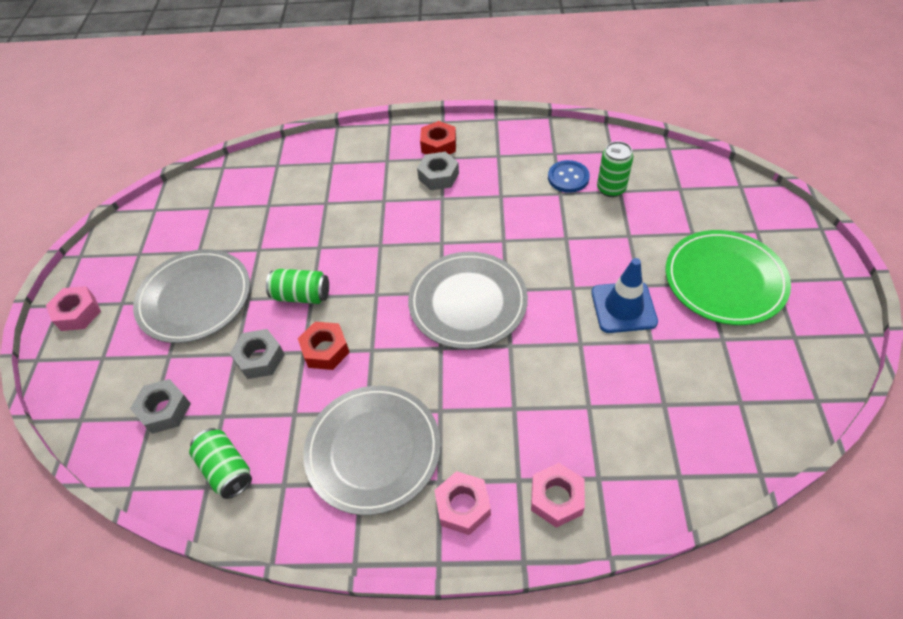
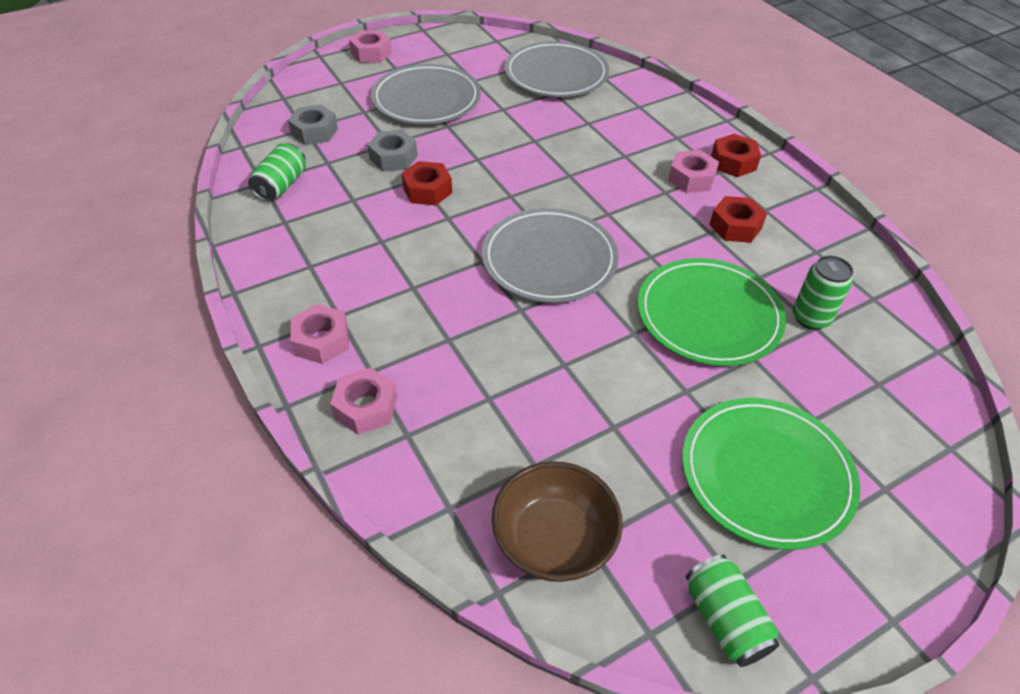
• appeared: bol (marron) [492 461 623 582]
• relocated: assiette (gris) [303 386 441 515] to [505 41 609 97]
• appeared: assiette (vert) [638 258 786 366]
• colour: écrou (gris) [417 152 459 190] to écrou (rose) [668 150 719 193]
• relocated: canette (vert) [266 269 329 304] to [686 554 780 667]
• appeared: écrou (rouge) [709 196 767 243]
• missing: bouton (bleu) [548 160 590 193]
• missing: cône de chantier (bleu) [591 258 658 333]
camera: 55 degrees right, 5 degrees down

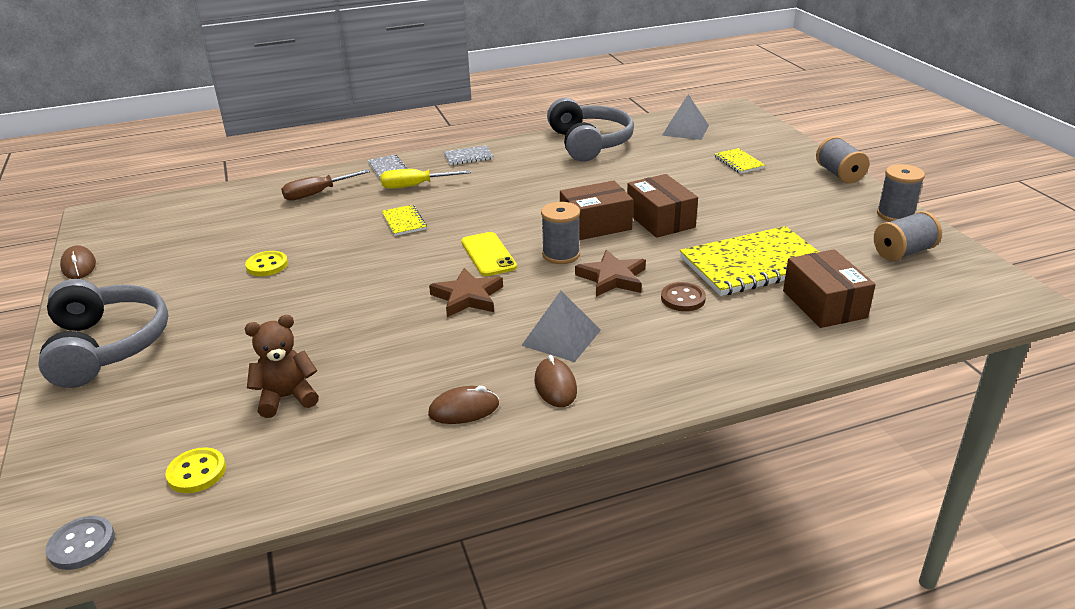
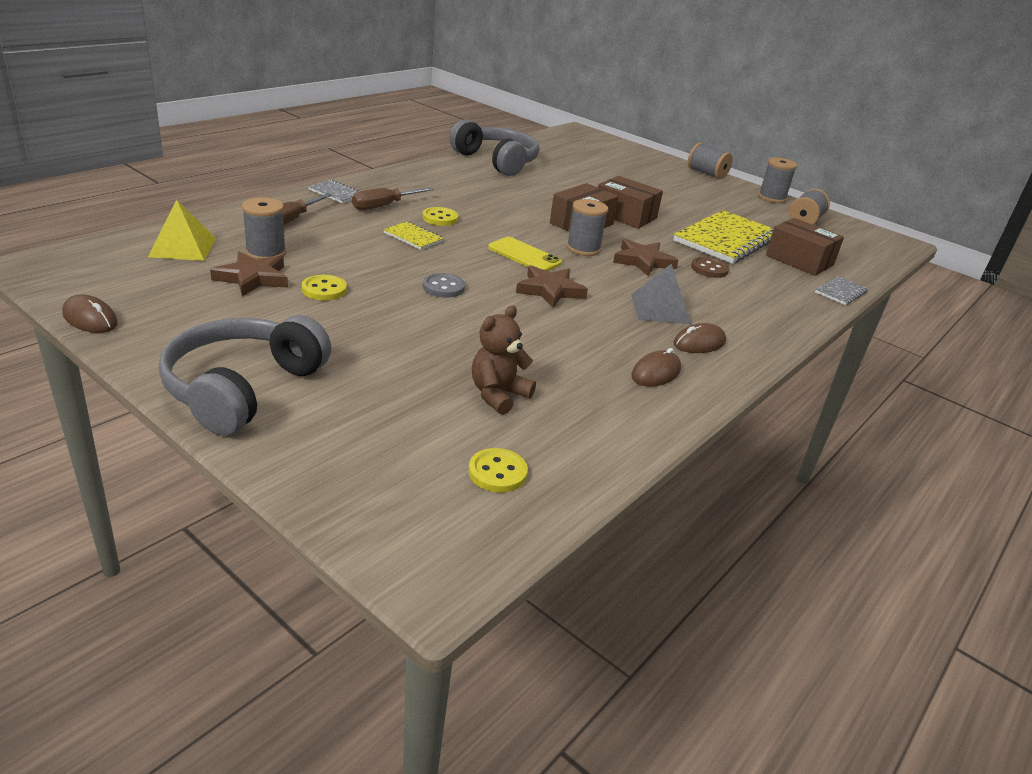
• appeared: pyramide (jaune) [148 200 216 261]
• spun: casque audio (gris) [38 279 168 388] = [159 315 331 435] 105 degrees counterclockwise
• appeared: étoile (marron) [210 252 288 296]
• appeared: bobine (gris) [242 197 286 259]
• colour: tournevis (jaune) [380 169 471 189] to tournevis (marron) [352 187 433 210]
• appeared: bouton (jaune) [423 207 458 226]
• relocated: bouton (gris) [46 516 115 570] to [423 273 465 298]
• spun: souris (marron) [535 355 577 407] = [674 323 726 353] 75 degrees counterclockwise
• relocated: carnet (gris) [444 145 493 165] to [815 276 868 305]
• missing: pyramide (gris) [662 94 709 140]
• missing: carnet (jaune) [714 148 766 174]
camera: 35 degrees left, 0 degrees up

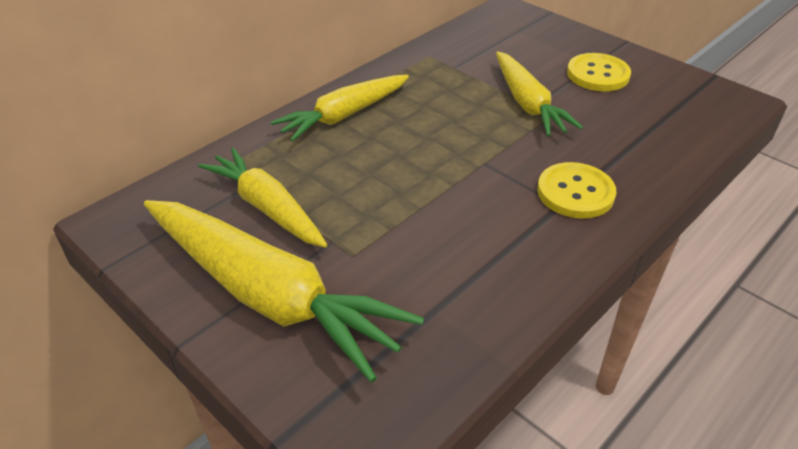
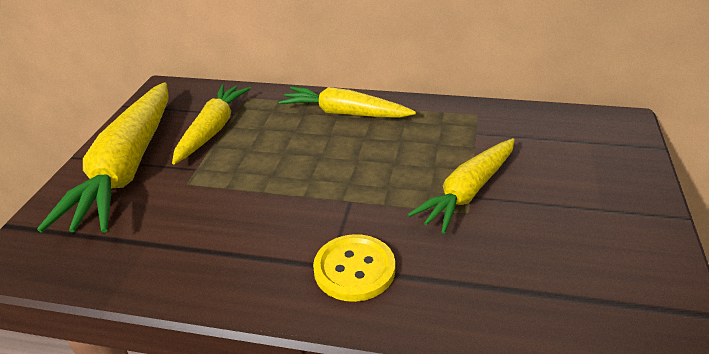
• missing: bouton (jaune) [567 53 631 91]
camera: 60 degrees right, 5 degrees down

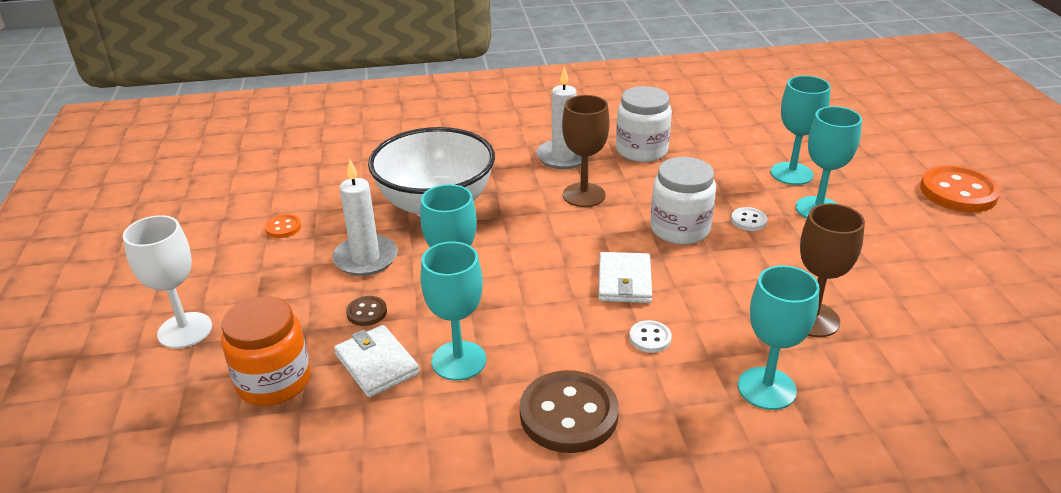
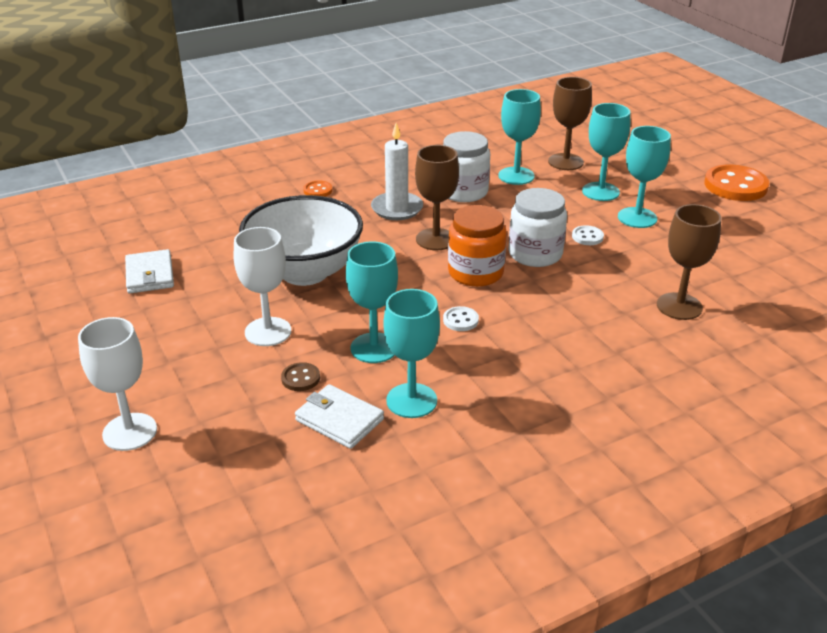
• relocated: portefeuille (blanc) [598 252 652 303] to [125 249 174 293]
• exchanged: bougie (blanc) [332 159 398 276] to verre à pied (blanc) [234 227 291 346]
• relocated: bouton (orange) [265 214 301 238] to [303 180 332 197]
• relocated: bouton (blanc) [629 320 672 353] to [443 306 479 331]
• relocated: bocal (orange) [221 296 310 406] to [448 205 507 287]
• relocated: verre à pied (turquoise) [738 265 820 410] to [498 89 541 185]
• appeared: verre à pied (marron) [548 77 592 170]
• missing: bouton (marron) [520 370 619 453]
camera: 20 degrees left, 0 degrees up

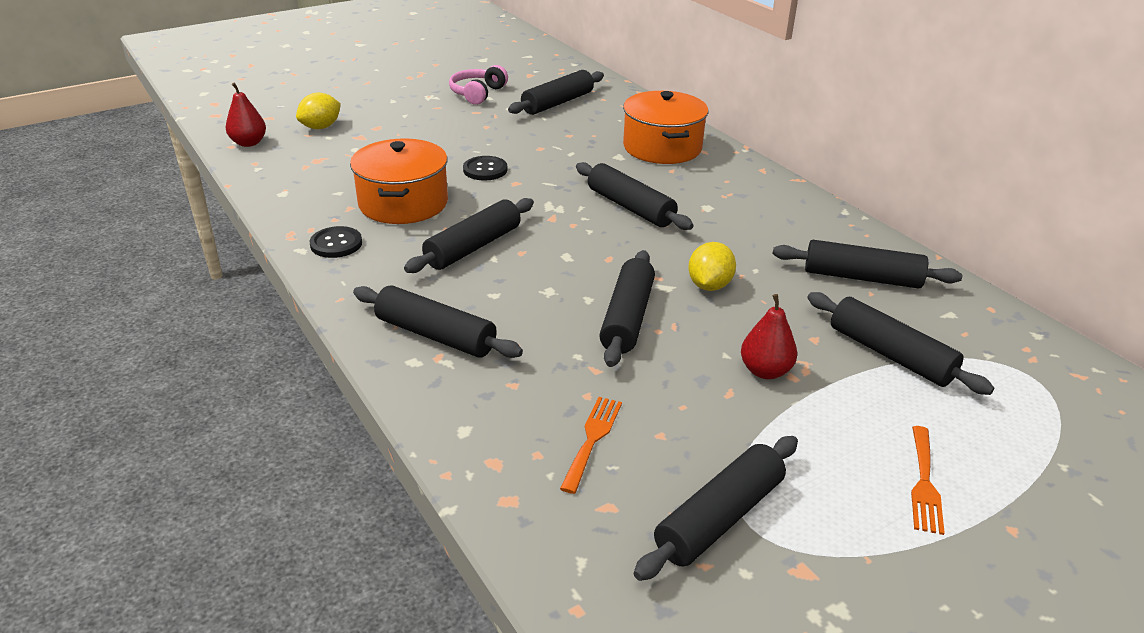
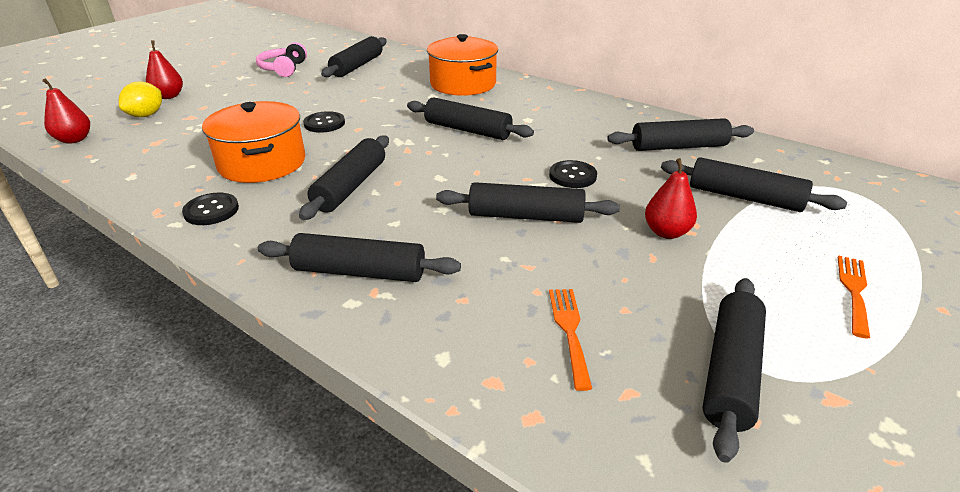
• appeared: poire (rouge) [146 40 183 99]
• spun: rouleau à pâtisserie (noir) [599 250 655 367] = [436 182 620 223] 75 degrees counterclockwise
• exchanged: citron (jaune) [688 242 736 291] to bouton (noir) [549 160 597 188]
• spun: fourchette (orange) [911 426 945 535] = [838 255 870 339] 150 degrees counterclockwise
camera: 20 degrees left, 0 degrees up

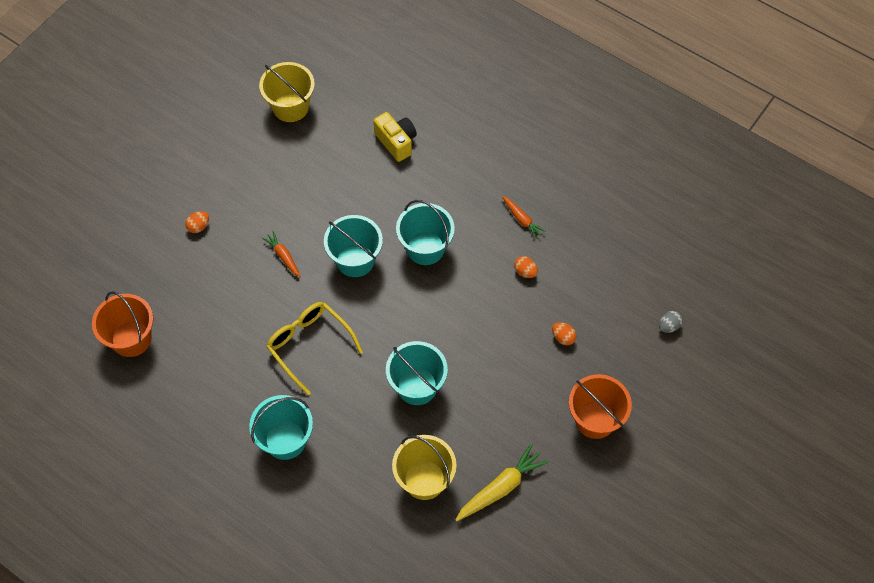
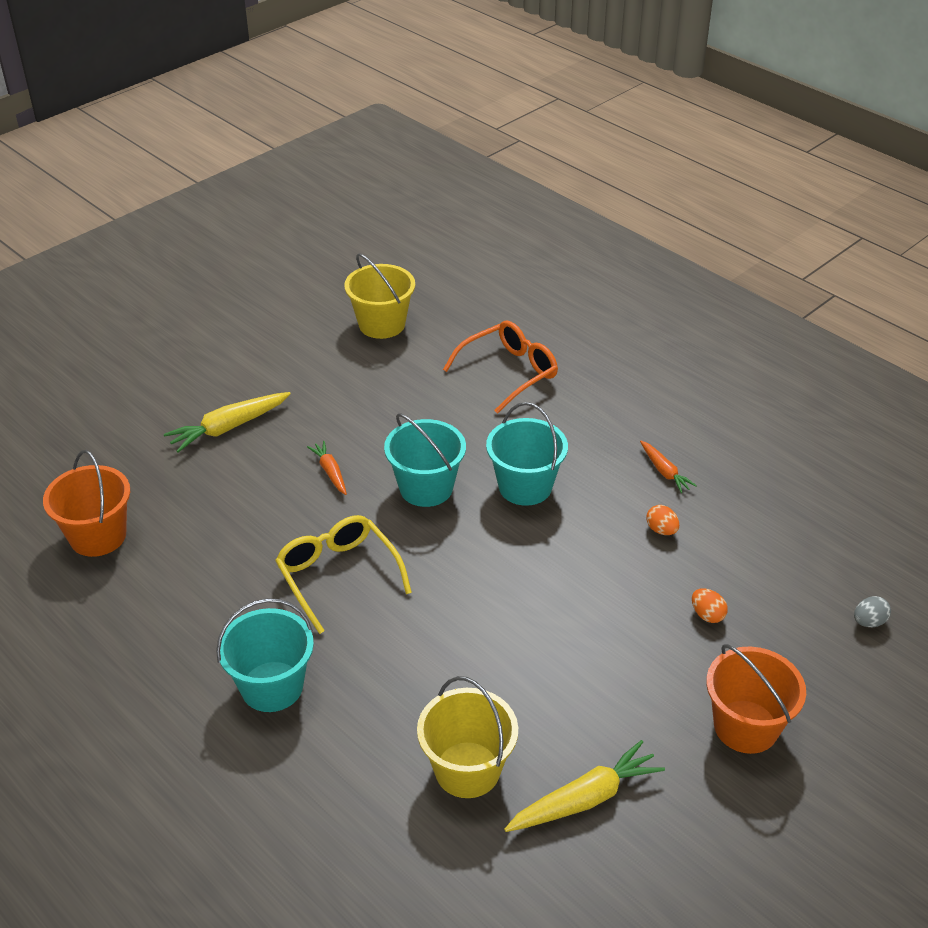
• exchanged: œuf (orange) [185 211 209 233] to carotte (jaune) [164 392 291 453]
• exchanged: appareil photo (jaune) [374 112 417 162] to lunettes (orange) [443 320 558 414]
• missing: seau (turquoise) [386 341 448 405]
camera: 10 degrees right, 20 degrees down

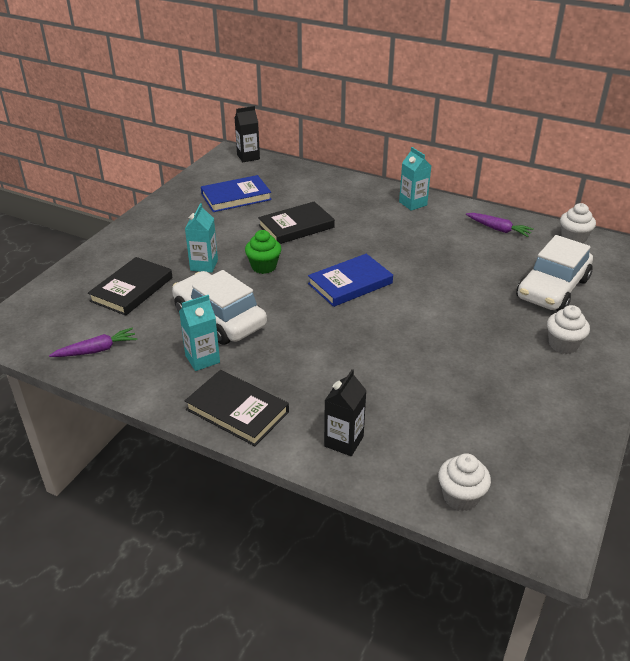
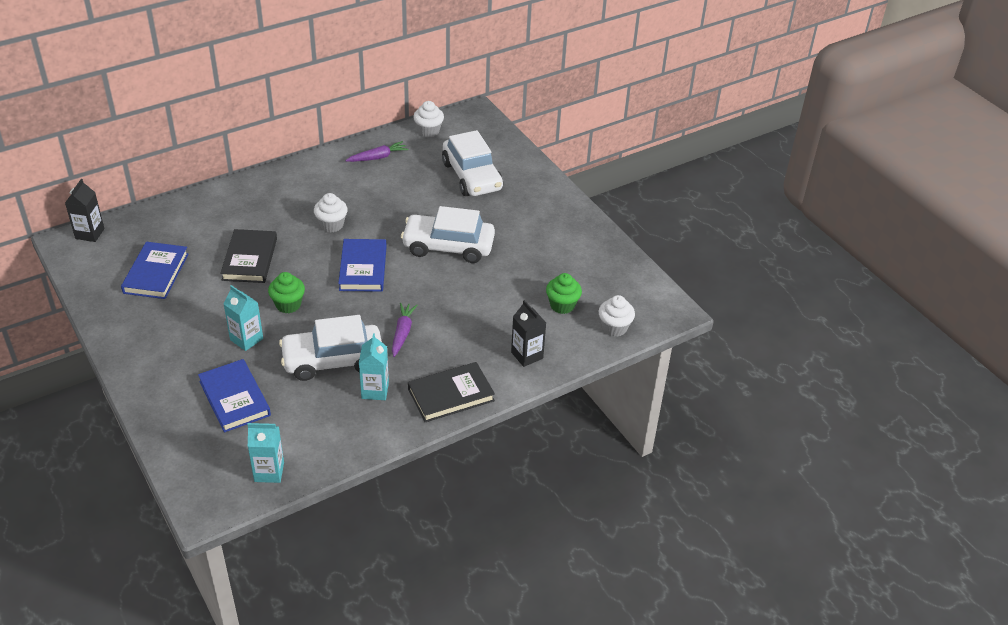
• colour: livre (noir) [88 257 172 316] to livre (bleu) [198 359 271 433]
• relocated: brique de lait (turquoise) [399 147 431 211] to [247 423 284 483]
• relocated: muffin (blanc) [547 305 590 354] to [314 193 348 233]
• relocated: carotte (violet) [49 328 137 357] to [392 303 418 357]
• appeared: voiture (blanc) [401 206 495 263]
• appeared: muffin (vert) [546 273 582 314]
camera: 60 degrees left, 5 degrees up

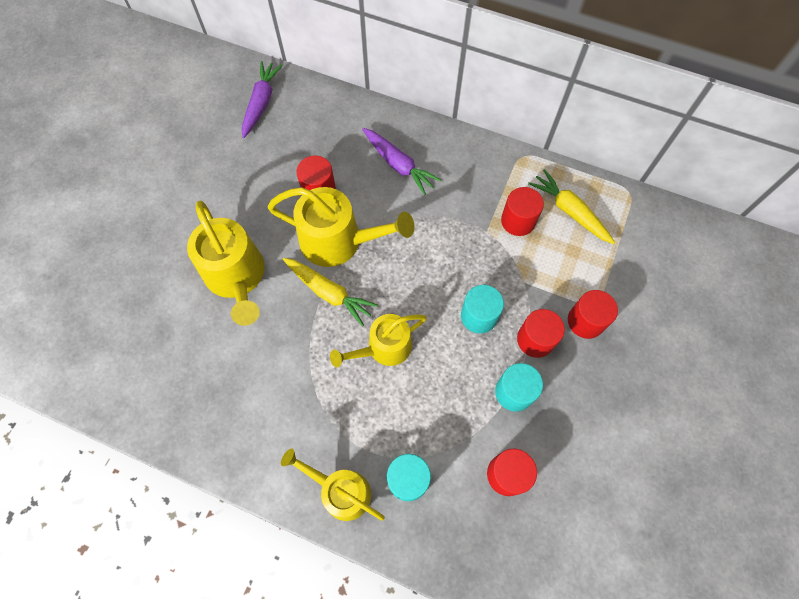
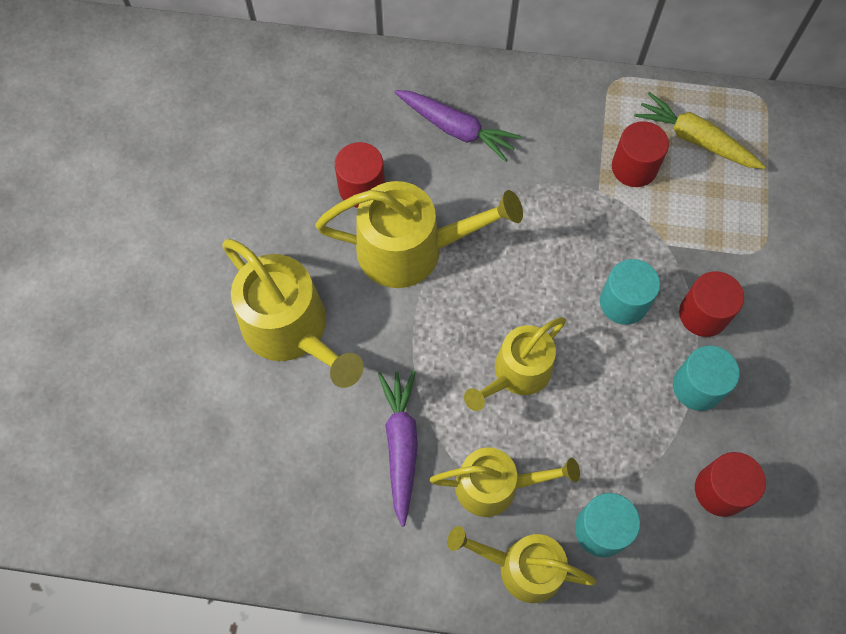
• relocated: carotte (violet) [242 61 283 138] to [378 370 418 527]
• appeared: arrosoir (jaune) [430 447 580 517]
• missing: carotte (jaune) [283 258 378 327]
• missing: cylindre (rouge) [568 290 618 339]
camera: 15 degrees left, 0 degrees up

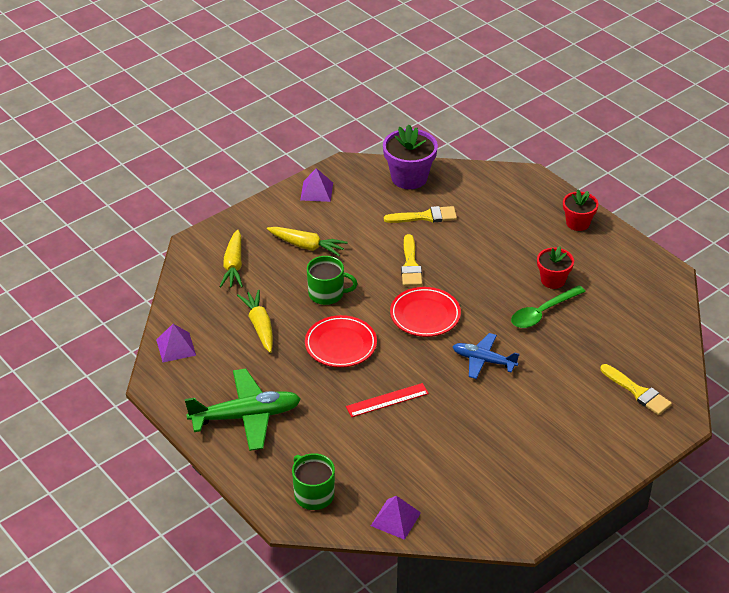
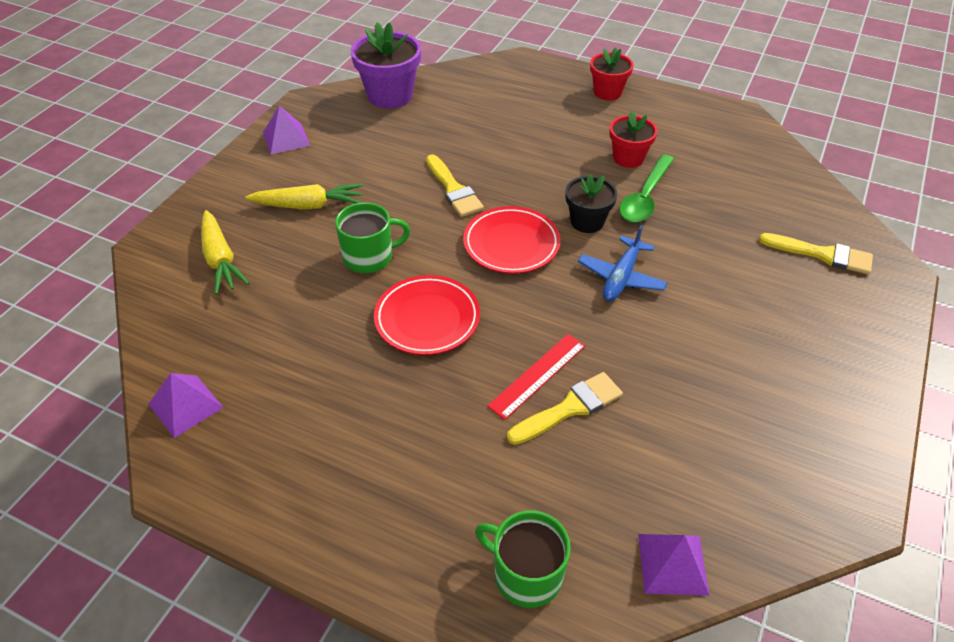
• relocated: pinceau (jaune) [384 206 457 223] to [507 372 623 445]
• appeared: pot de fleurs (noir) [565 174 617 233]
• spun: avion (bleu) [452 333 519 379] = [578 225 668 301] 60 degrees counterclockwise
• missing: avion (vert) [185 368 301 451]
• missing: carotte (jaune) [237 290 273 353]
camera: 25 degrees left, 5 degrees up

